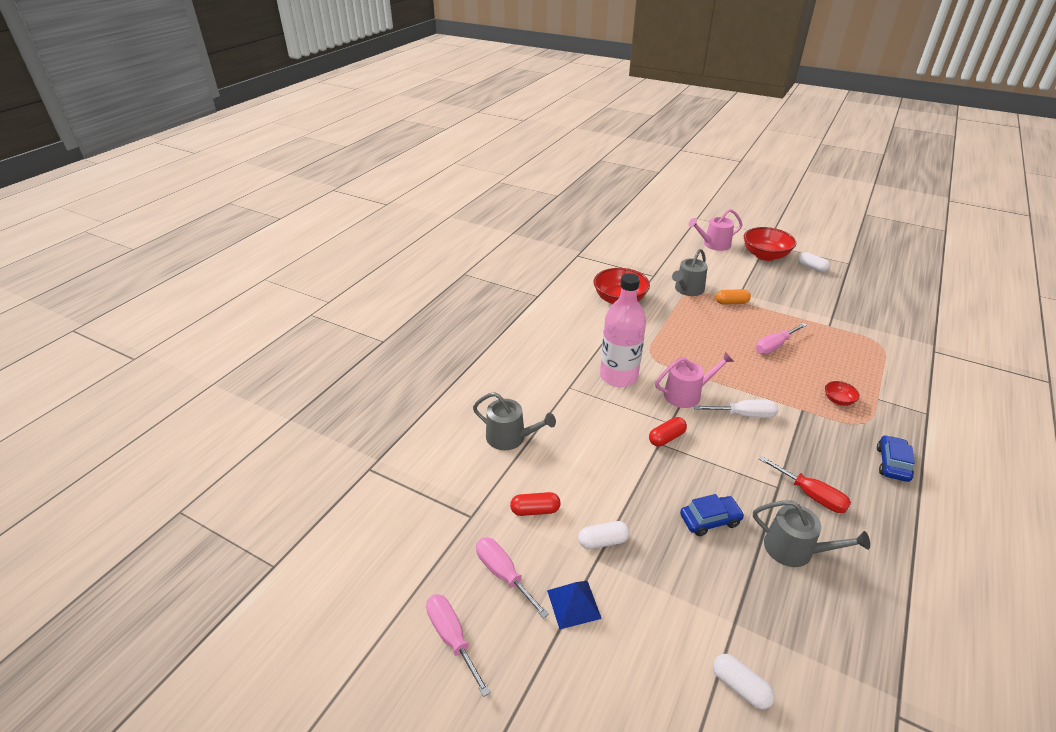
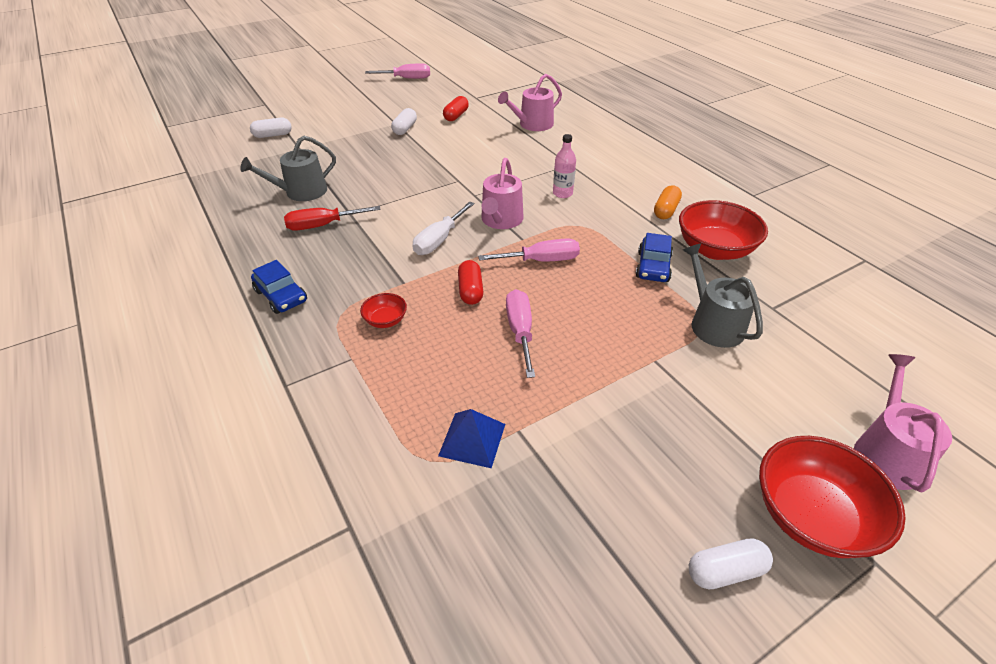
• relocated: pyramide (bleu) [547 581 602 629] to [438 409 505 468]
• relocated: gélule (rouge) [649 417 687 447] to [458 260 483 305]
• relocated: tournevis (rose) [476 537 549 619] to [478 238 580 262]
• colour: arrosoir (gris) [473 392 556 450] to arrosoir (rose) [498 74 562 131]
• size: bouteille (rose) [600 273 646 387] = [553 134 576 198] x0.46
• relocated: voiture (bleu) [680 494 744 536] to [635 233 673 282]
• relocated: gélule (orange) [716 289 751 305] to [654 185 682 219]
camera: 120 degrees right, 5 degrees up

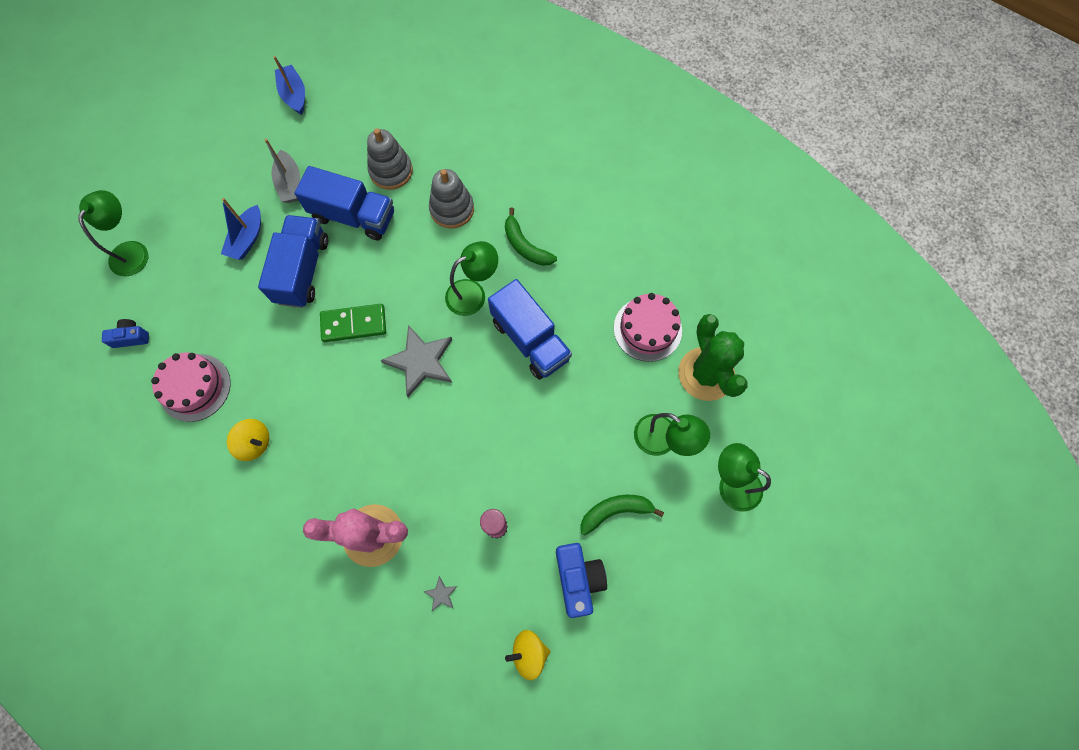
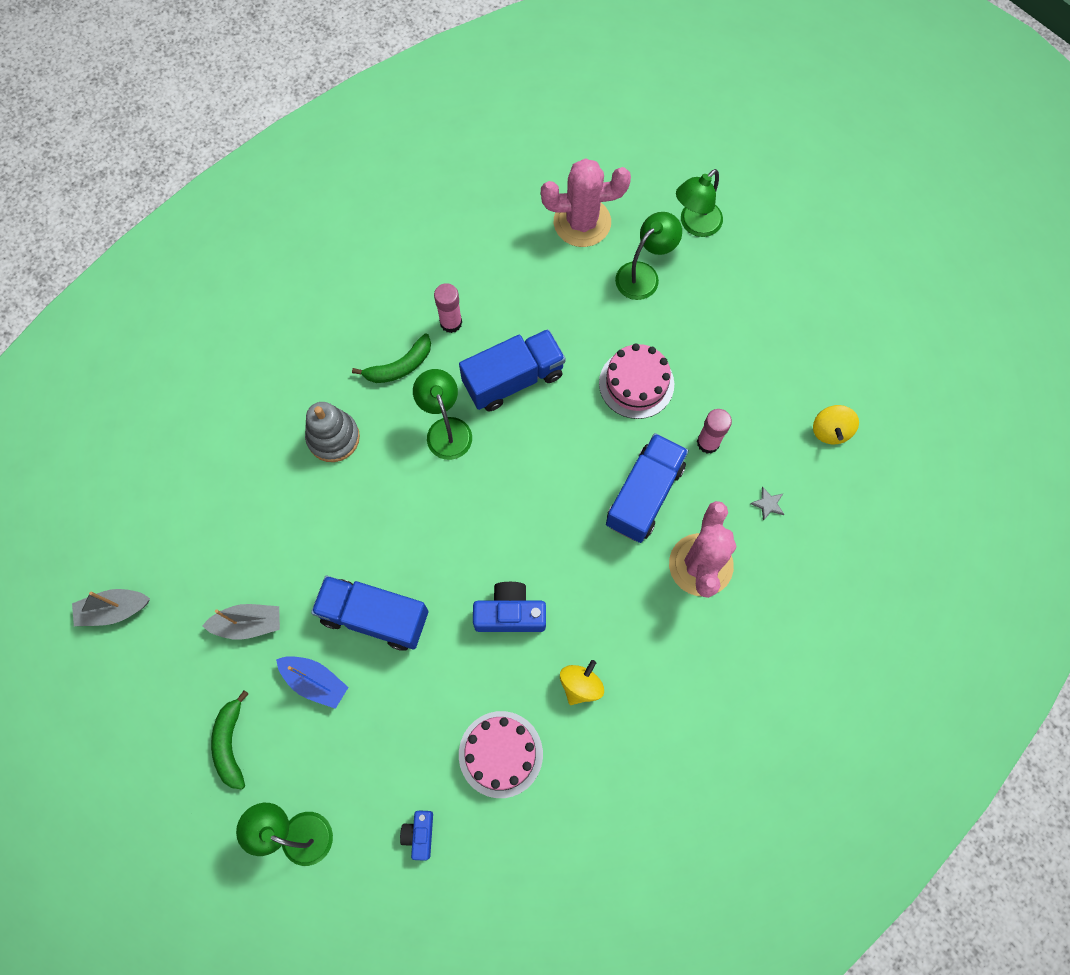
• colour: bateau (bleu) [273 56 305 115] to bateau (gris) [72 589 150 626]
• relocated: banane (vert) [581 495 664 535] to [211 691 248 789]
• appeared: bâton de colle (rose) [434 283 462 333]
• relocated: appareil photo (bleu) [556 543 607 618] to [473 582 546 632]
• colour: cactus (vert) [678 314 748 401] to cactus (rose) [541 158 631 247]
• relocated: gâteau (rose) [614 293 682 362] to [599 343 674 419]
• relocated: camion (bleu) [294 166 394 241] to [606 433 689 543]
• missing: domino (vert) [320 304 386 342]
• missing: jouet à empiler (gris) [367 128 413 190]
• missing: étoile (gris) [380 325 452 397]
camera: 80 degrees left, 0 degrees up

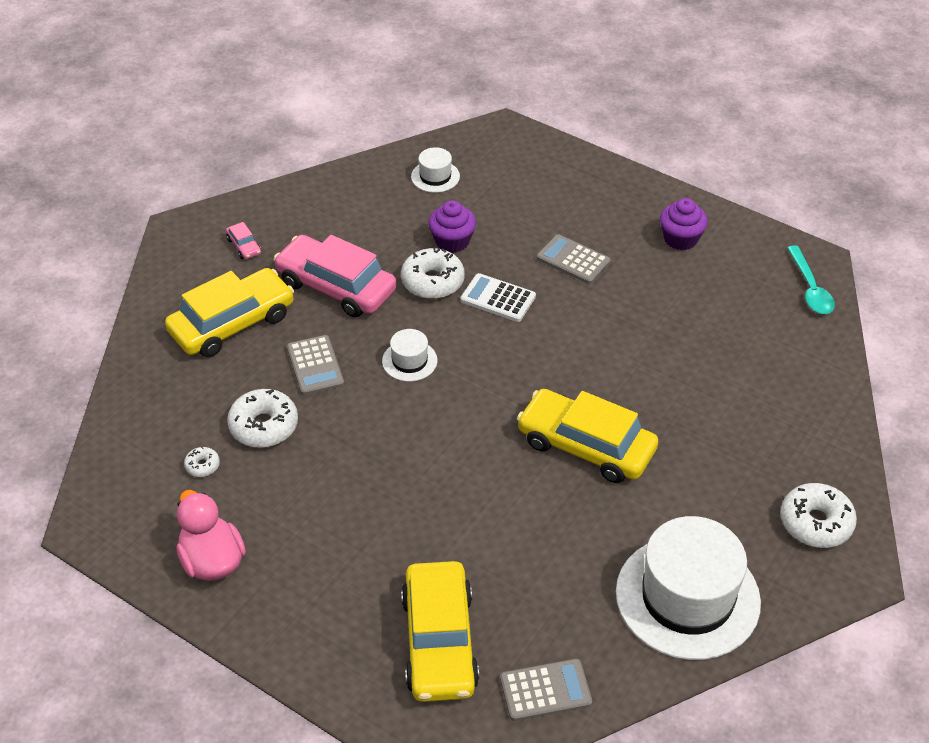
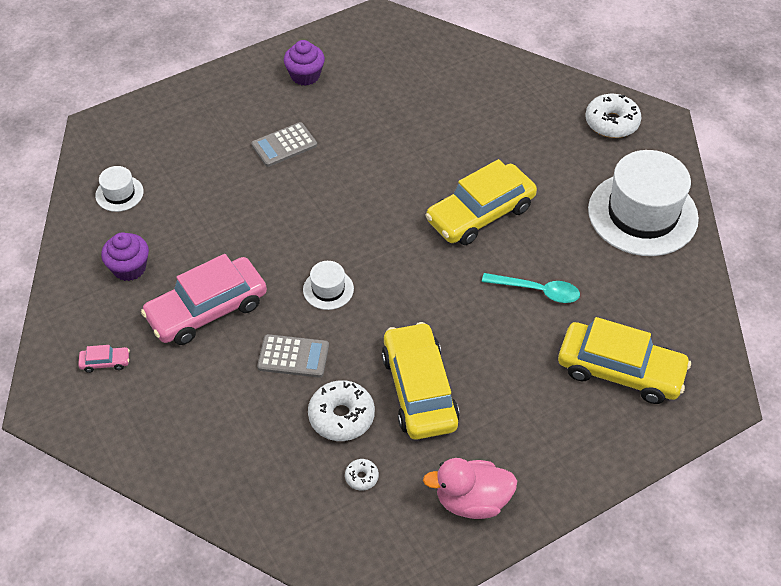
• relocated: muffin (violet) [428 201 476 253] to [101 232 149 281]
• relocated: voiture (jaune) [165 268 294 357] to [382 322 460 440]
• relocated: cuillère (turquoise) [787 245 835 314] to [482 273 580 303]
• missing: beignet (blanc) [401 248 465 299]
• missing: calculatrice (blanc) [460 273 536 322]
• missing: calculatrice (gris) [500 659 592 721]
camera: 65 degrees left, 5 degrees up

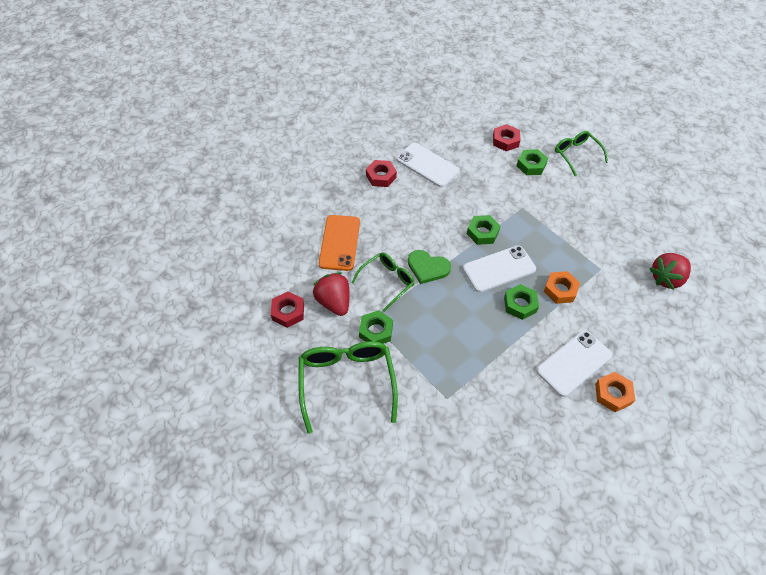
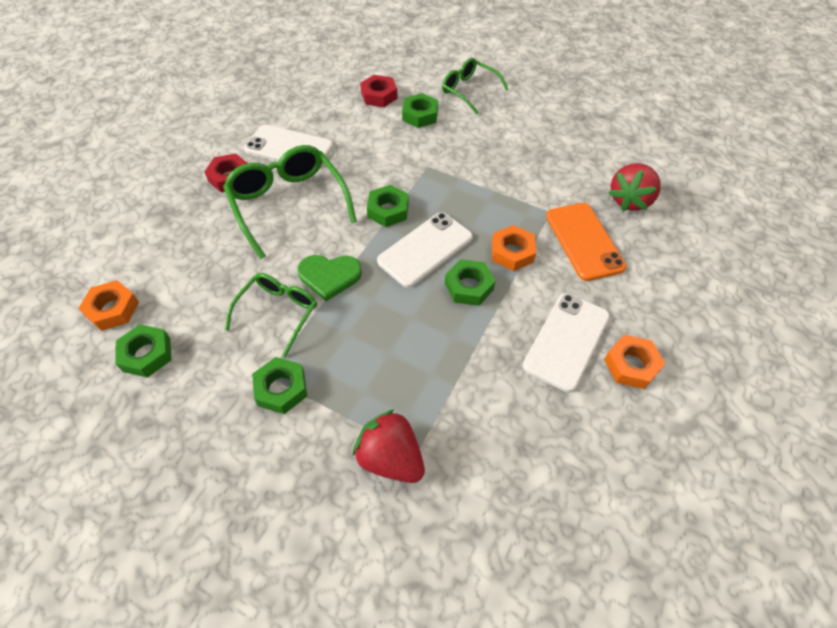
• appeared: écrou (orange) [78 280 139 331]
• appeared: écrou (vert) [115 324 171 378]
• relocated: lunettes (vert) [298 341 398 434] to [223 145 357 259]
• relocated: fraise (rouge) [313 272 349 316] to [353 409 425 483]
• relocated: téléphone (orange) [319 215 360 271] to [546 203 627 281]
• missing: écrou (rouge) [271 292 304 328]
camera: 20 degrees left, 0 degrees up

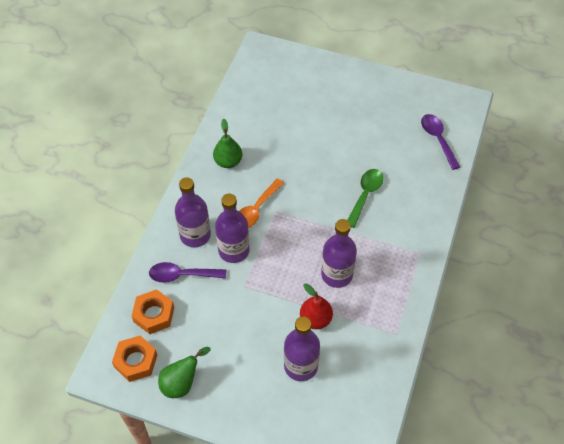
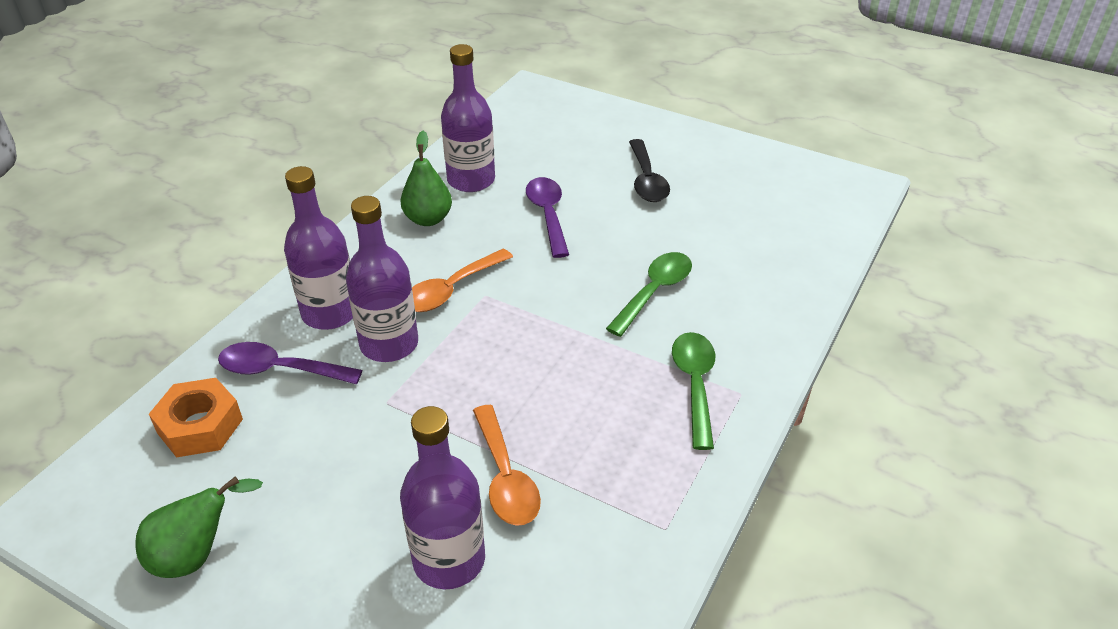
• relocated: bouteille (violet) [321 219 357 288] to [441 44 495 192]
• exchanged: poire (rouge) [300 283 333 329] to cuillère (orange) [473 405 541 526]
• relocated: cuillère (violet) [421 114 460 170] to [526 177 569 258]
• appeared: cuillère (noir) [629 139 670 202]
• appeared: cuillère (vert) [672 332 715 450]
• missing: écrou (orange) [112 335 157 382]
camera: 10 degrees right, 15 degrees down

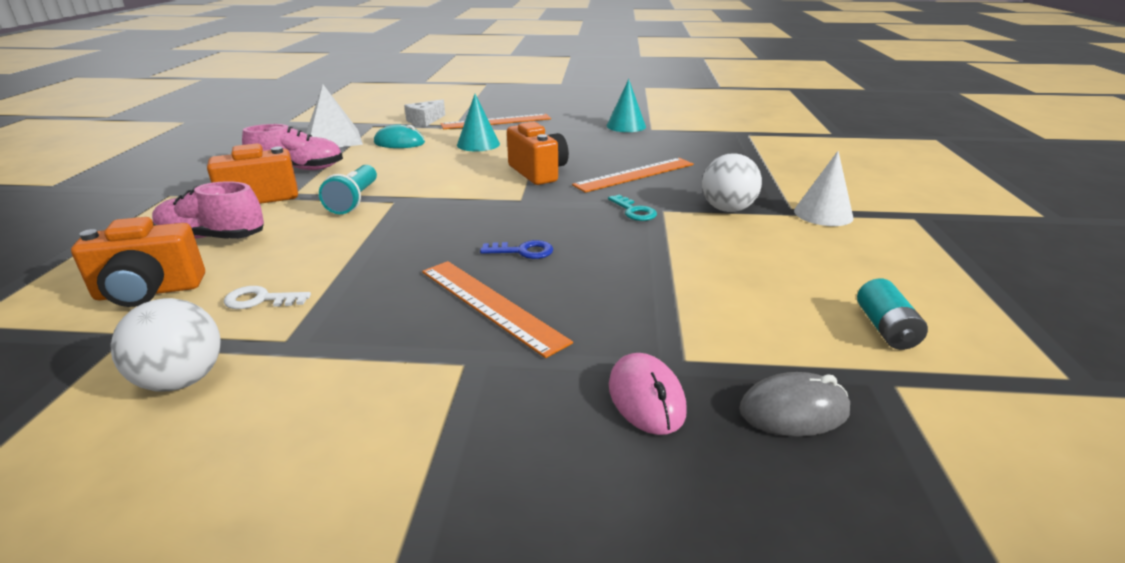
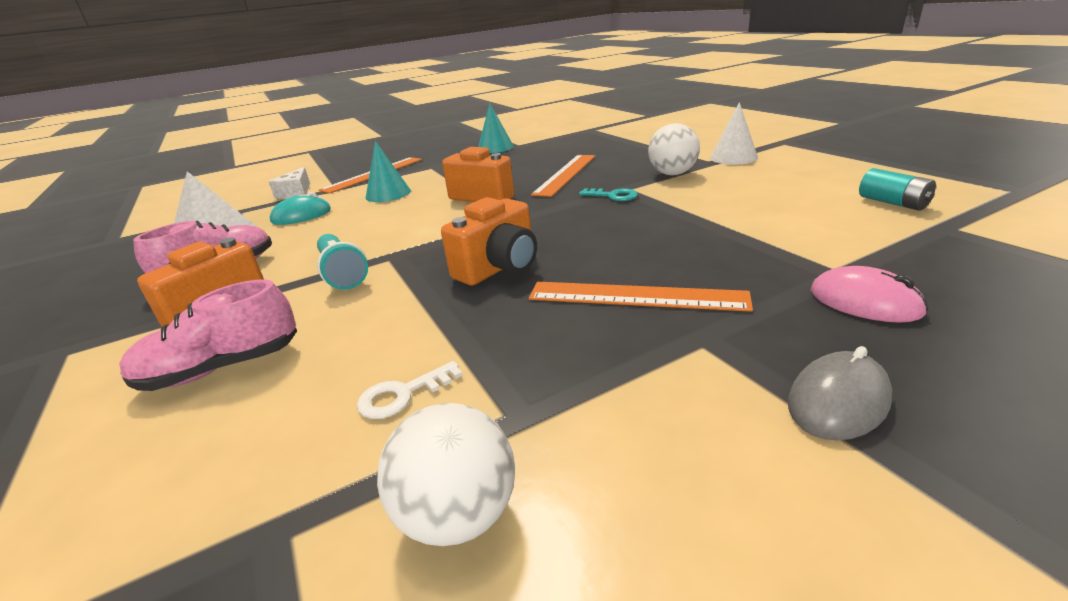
• relocated: appareil photo (orange) [71 217 205 307] to [441 197 537 285]
• relocated: souris (gris) [739 372 850 437] to [788 346 892 441]
• missing: clé (bleu) [480 240 553 259]
camera: 30 degrees left, 0 degrees up

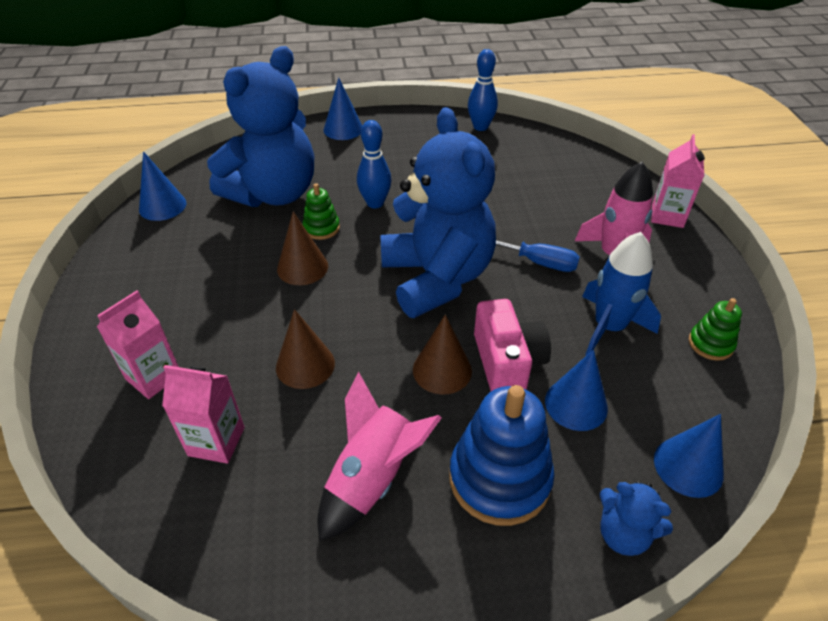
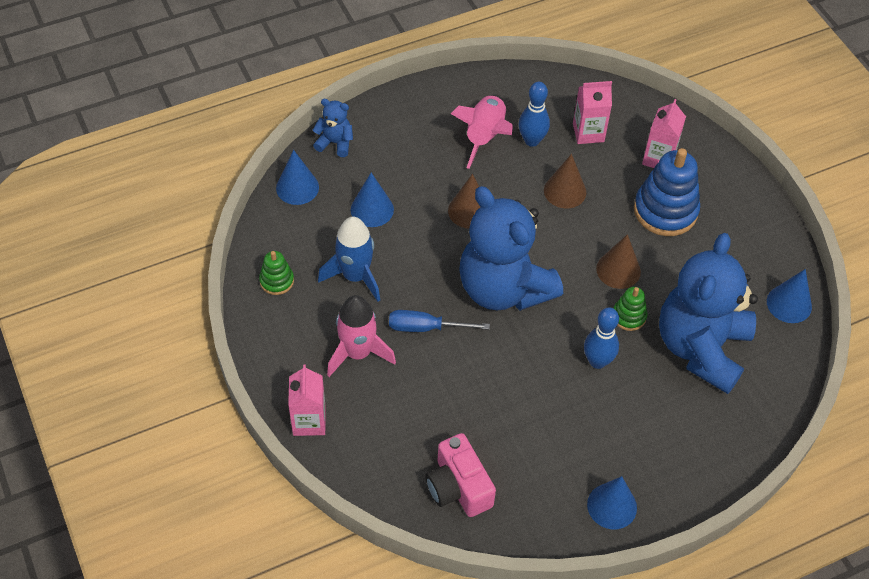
• relocated: appareil photo (rose) [474 299 551 391] to [425 433 496 517]
• relocated: quille (bleu) [468 49 498 131] to [519 82 550 147]
• relocated: cône (bleu) [324 78 362 140] to [587 476 637 529]
• relocated: jouet à empiler (bleu) [449 385 554 526] to [634 148 700 236]
camera: 160 degrees right, 10 degrees up

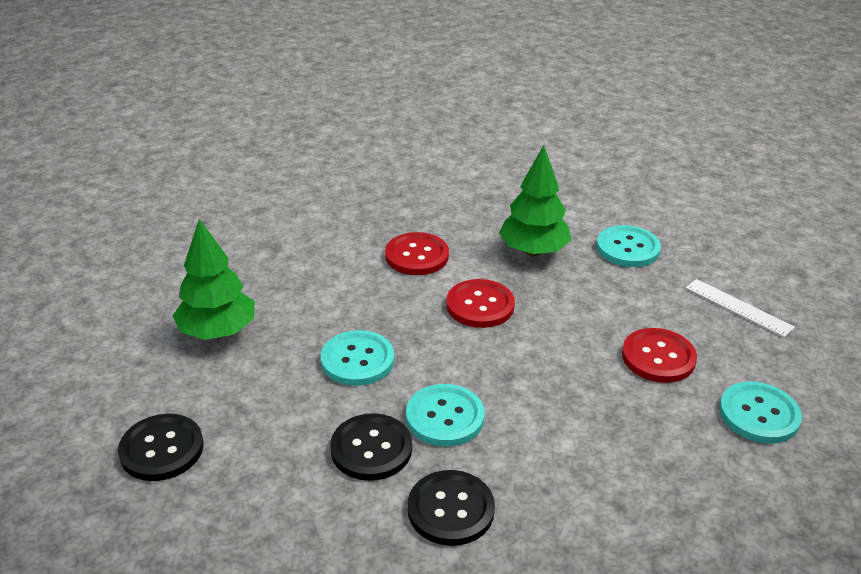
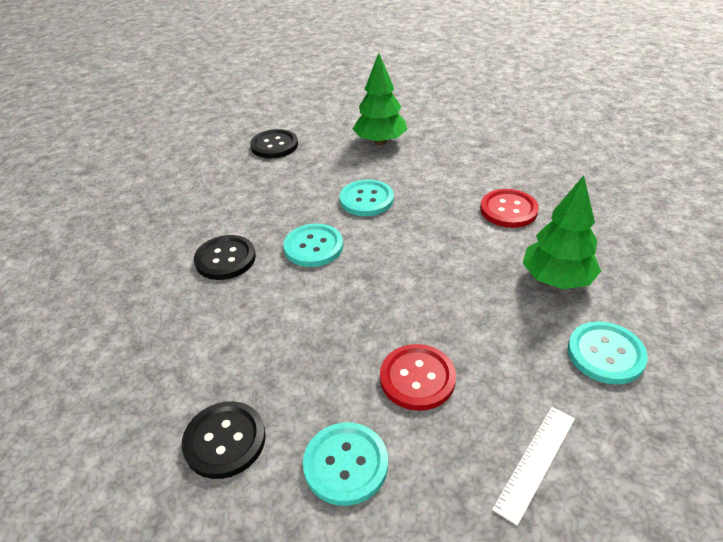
• relocated: bouton (noir) [330 413 412 481] to [182 401 266 479]
• missing: bouton (rouge) [446 279 515 328]
camera: 85 degrees right, 5 degrees up

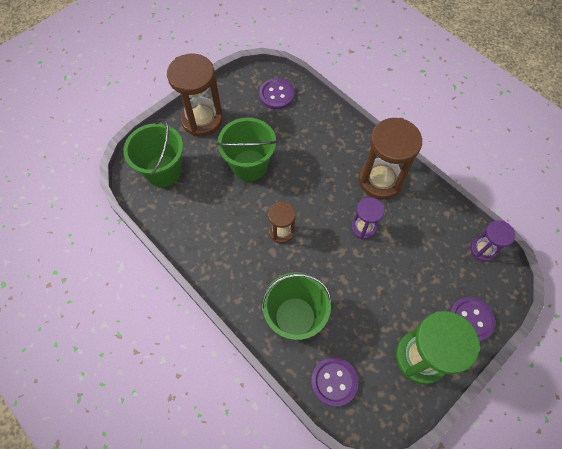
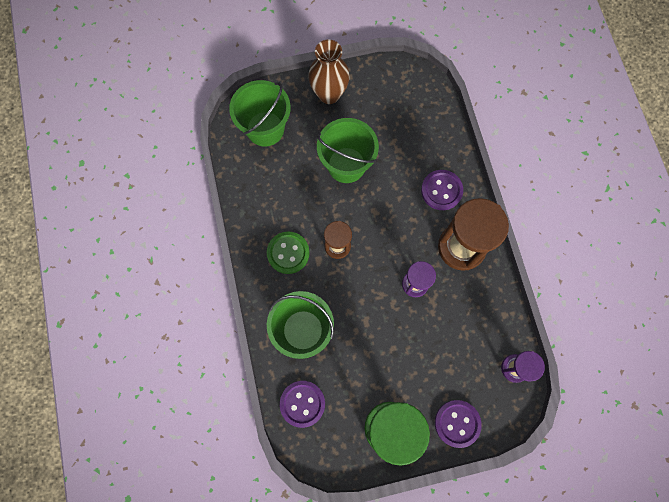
• appeared: bouton (vert) [267 232 309 274]
• exchanged: sablier (marron) [167 53 223 137] to vase (marron) [308 40 350 104]
• relocated: bouton (violet) [259 78 295 109] to [421 170 463 210]
camera: 30 degrees right, 10 degrees up

